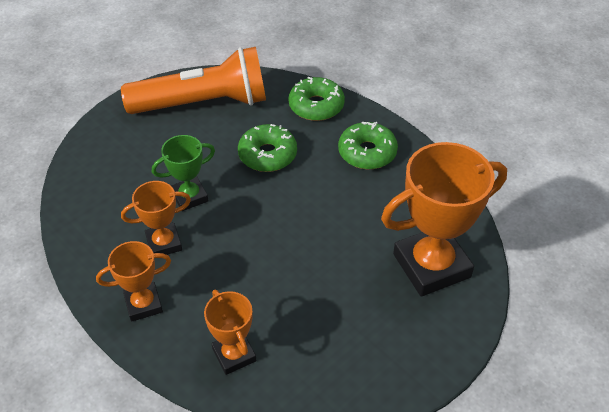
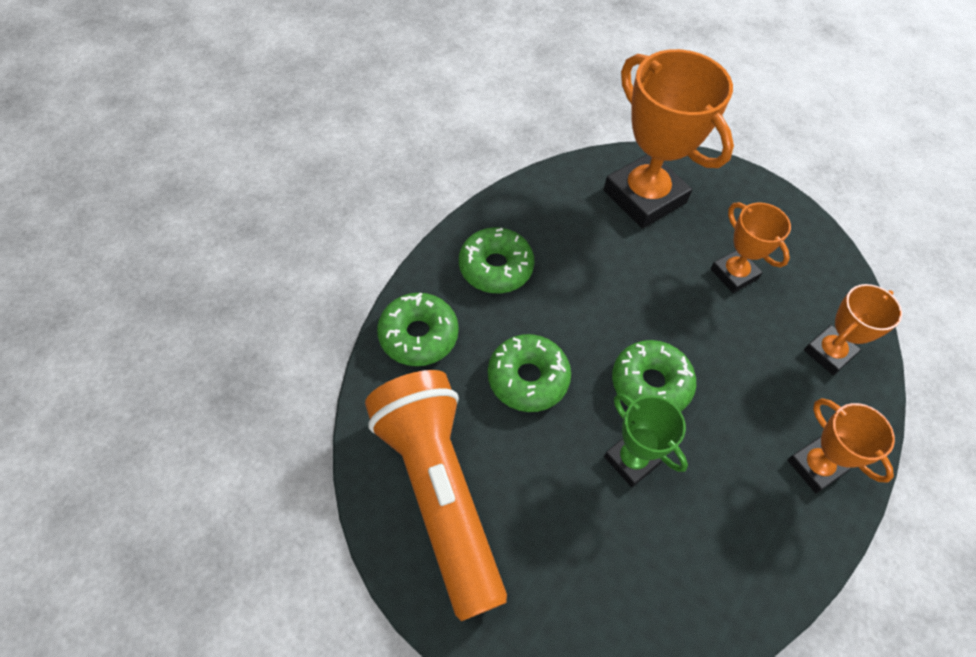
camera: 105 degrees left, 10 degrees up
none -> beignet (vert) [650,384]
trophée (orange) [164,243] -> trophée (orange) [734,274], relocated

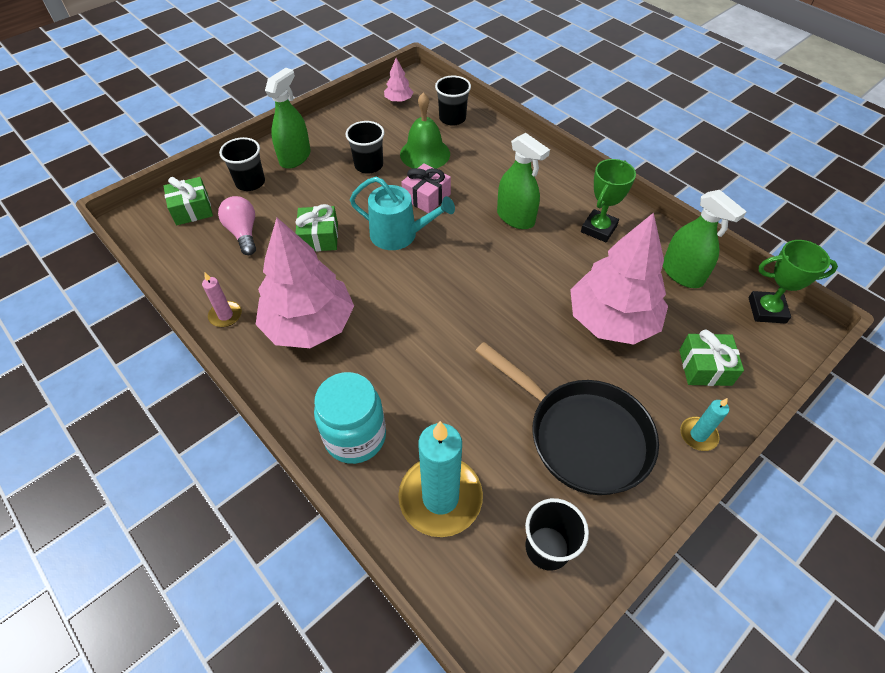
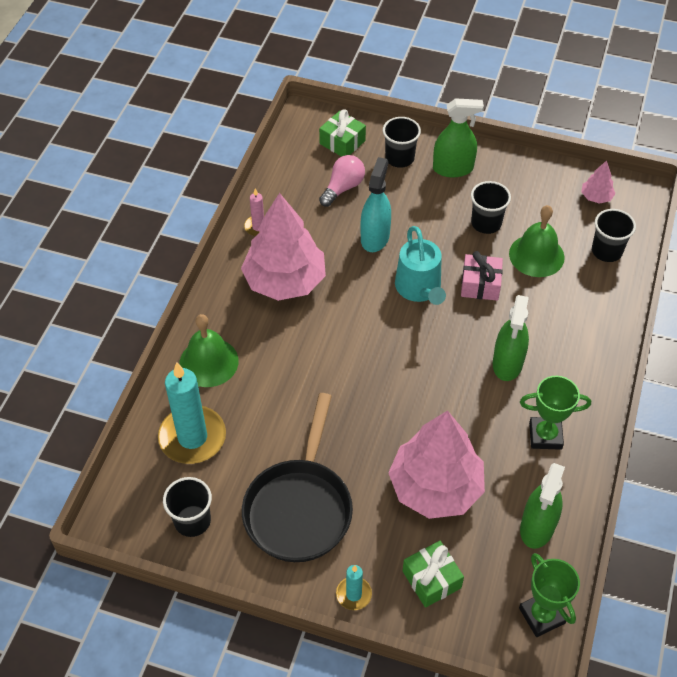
camera: 60 degrees right, 0 degrees up
cadeau (vert) [319,237] -> vaporisateur (turquoise) [375,237]
bocal (turquoise) [355,437] -> cloche (vert) [208,362]

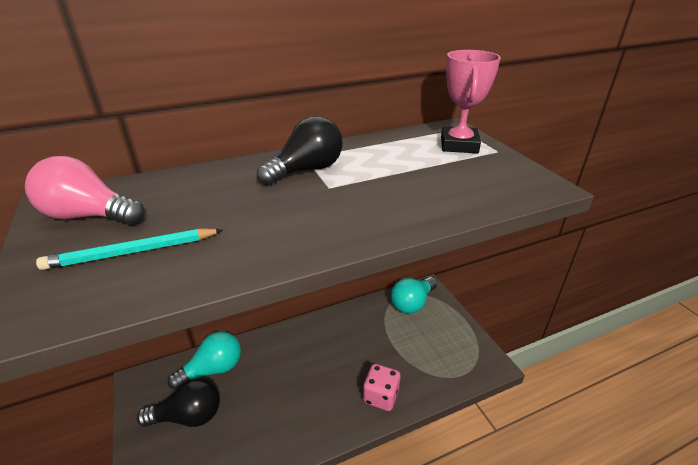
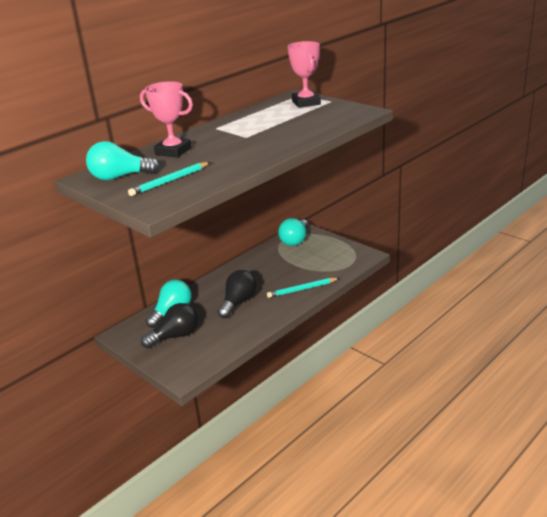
camera: 20 degrees left, 5 degrees down
none -> trophée (rose) [173,151]
ampoule (noir) [306,170] -> ampoule (noir) [238,302], relocated
dé (rose) [380,396] -> crayon (turquoise) [302,289]
ampoule (rose) [89,216] -> ampoule (turquoise) [120,177]

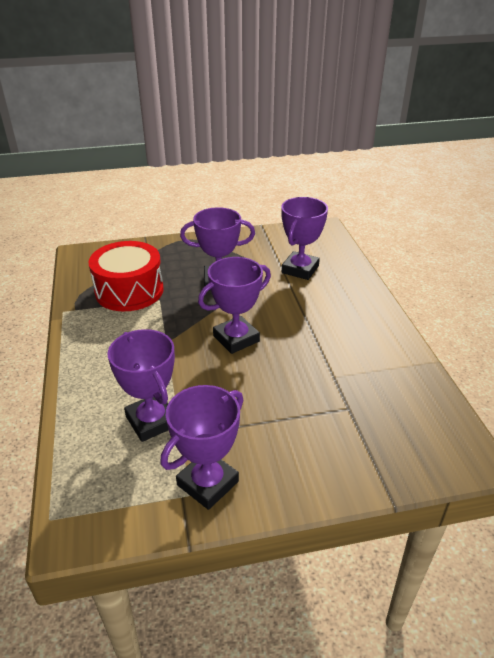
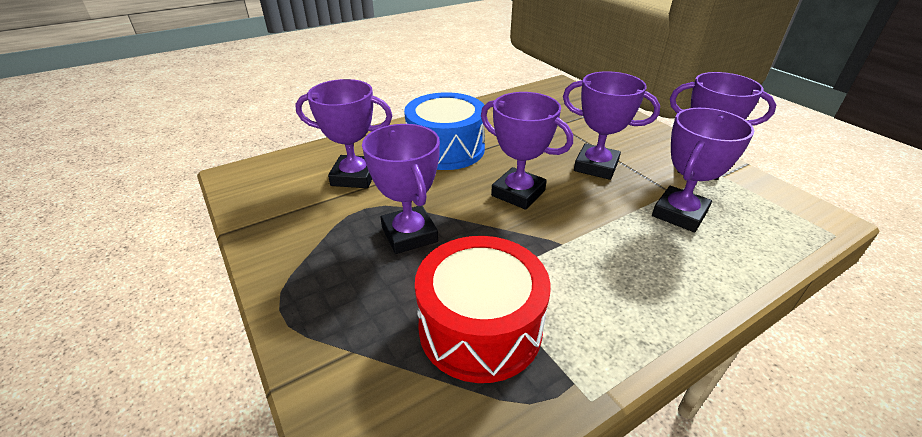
camera: 110 degrees left, 0 degrees up
none -> tambour (bleu) [446,149]
none -> trophée (violet) [596,166]

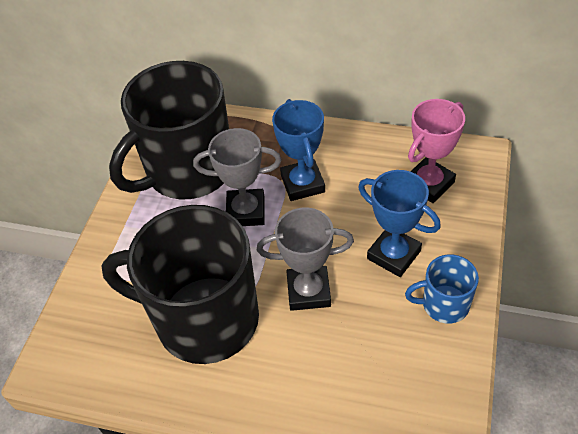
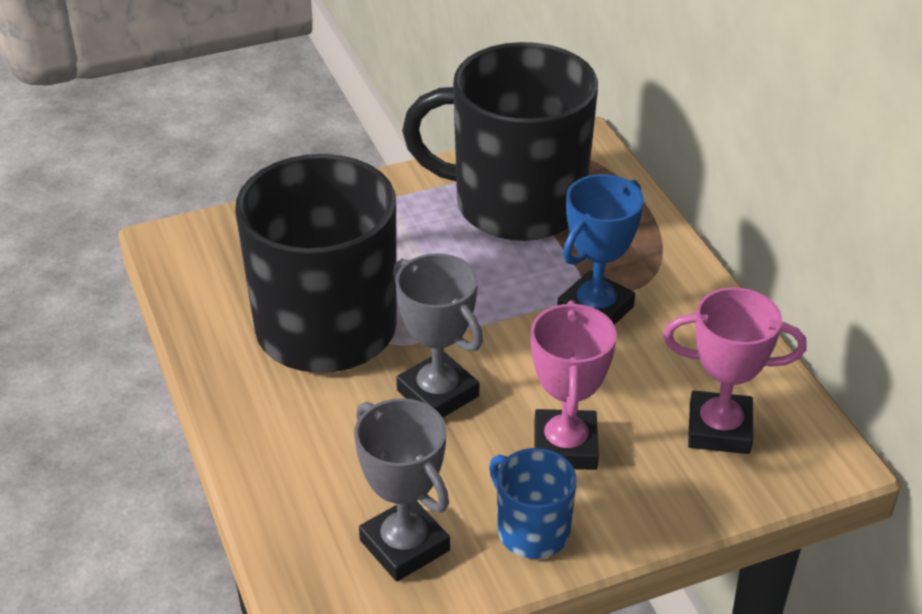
camera: 50 degrees right, 10 degrees down
trophée (gris) [246,211] -> trophée (gris) [404,545], relocated
trophée (bleu) [394,255] -> trophée (rose) [565,446]

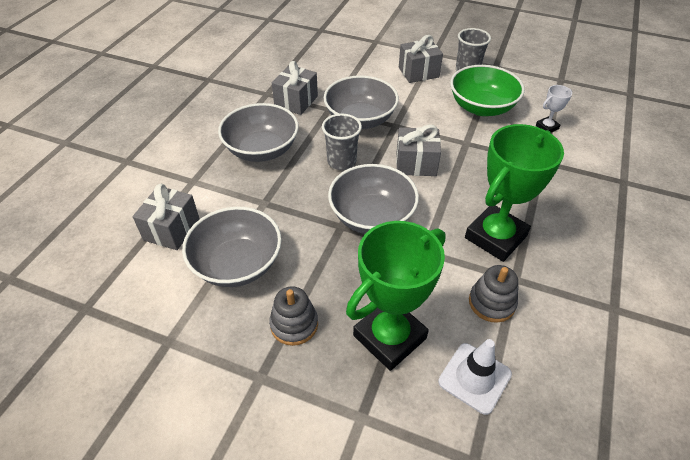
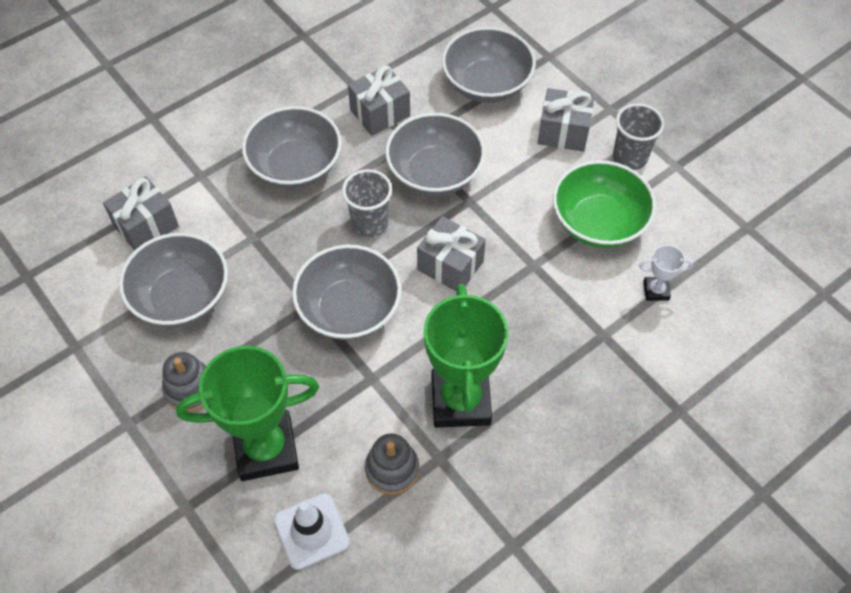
camera: 30 degrees right, 10 degrees up
none -> bol (gris) [486,84]
trophée (vert) [495,237] -> trophée (vert) [460,401], 75 degrees counterclockwise

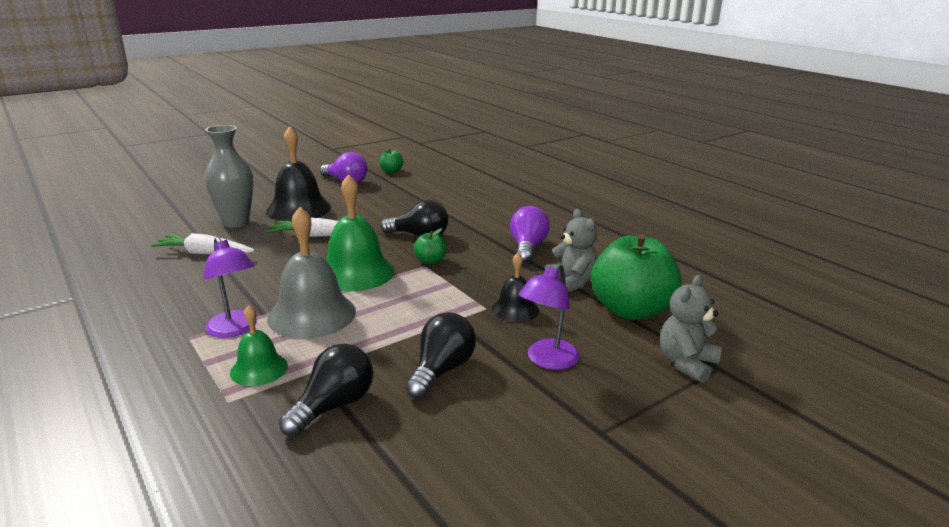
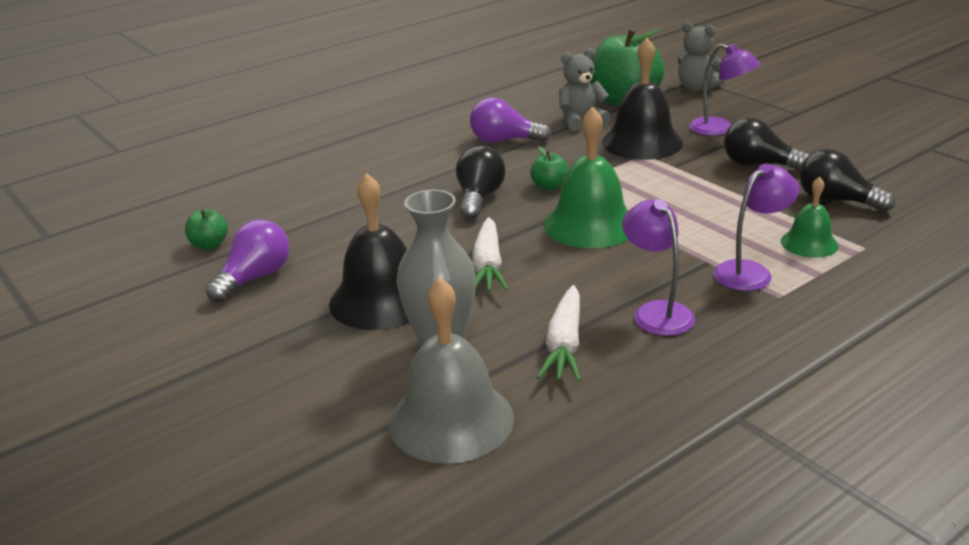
camera: 90 degrees left, 5 degrees up
none -> lampe (violet) [656,312]
cloche (gris) [312,314] -> cloche (gris) [451,420], relocated
cloche (noir) [515,309] -> cloche (noir) [642,142], x1.79

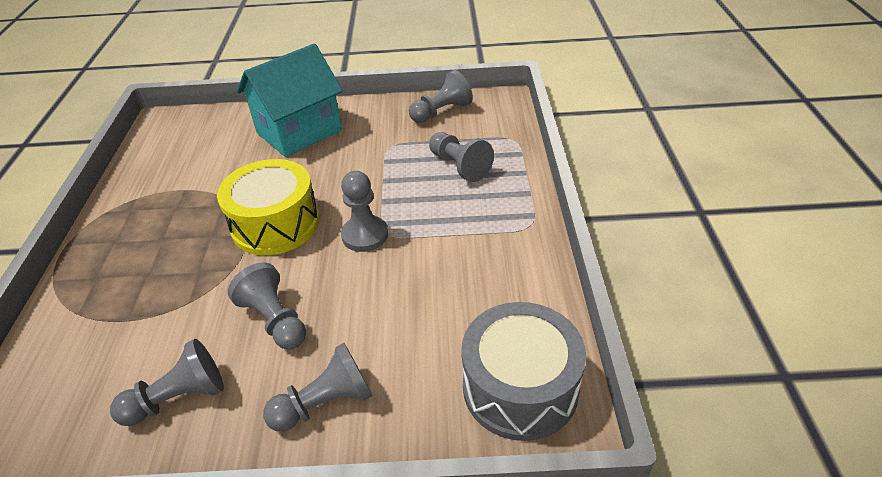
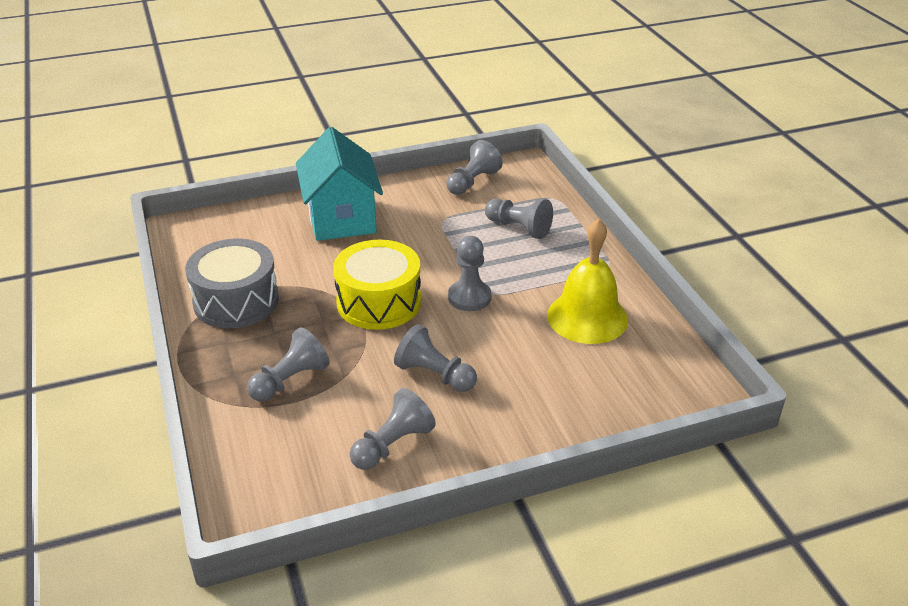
camera: 20 degrees left, 5 degrees down
none -> cloche (jaune) [587,317]
pion (gris) [325,403] -> pion (gris) [290,380], relocated
tambour (gris) [520,387] -> tambour (gris) [236,301], relocated
maison (turquoise) [299,131] -> maison (turquoise) [341,218], 45 degrees counterclockwise

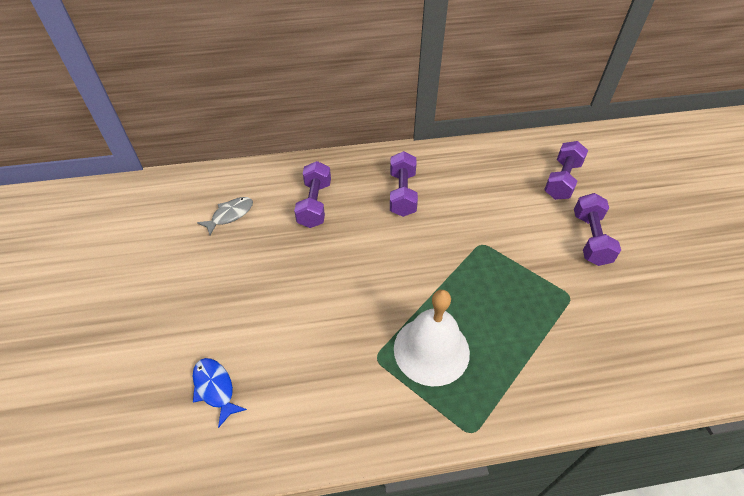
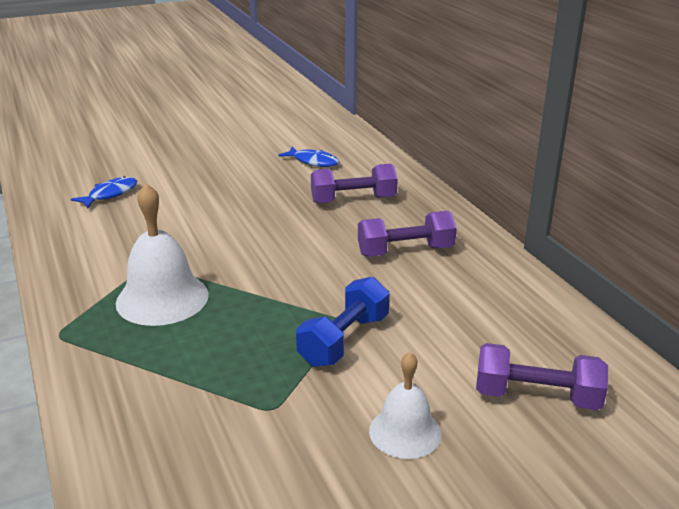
camera: 75 degrees right, 20 degrees down
none -> haltère (bleu) [344,340]
haltère (violet) [590,239] -> cloche (blanc) [405,432]
poisson (gris) [230,215] -> poisson (bleu) [313,161]

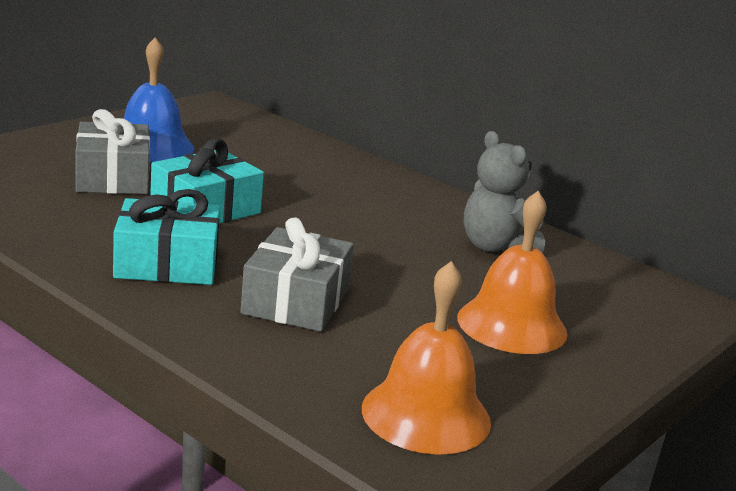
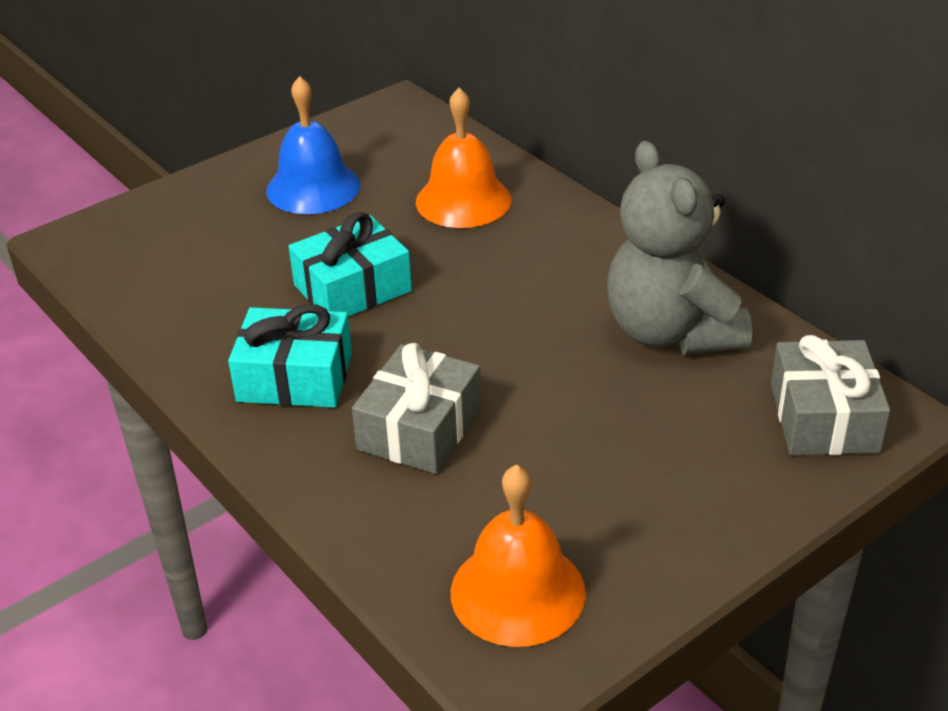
camera: 15 degrees right, 15 degrees up
cadeau (gris) [113,177] -> cadeau (gris) [824,418], relocated
cloche (orange) [512,325] -> cloche (orange) [463,200], relocated
ours en peluche (gris) [495,247] -> ours en peluche (gris) [671,332], x1.52

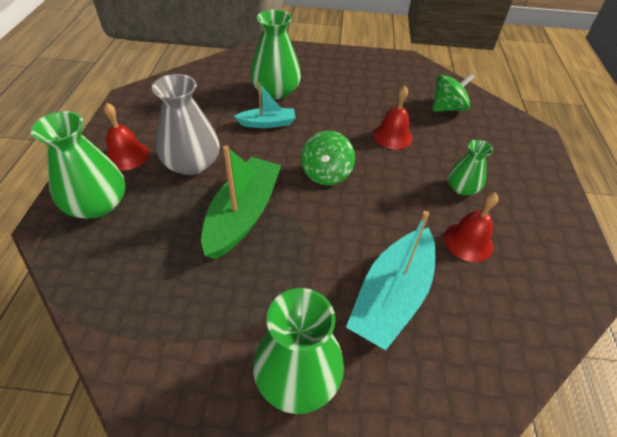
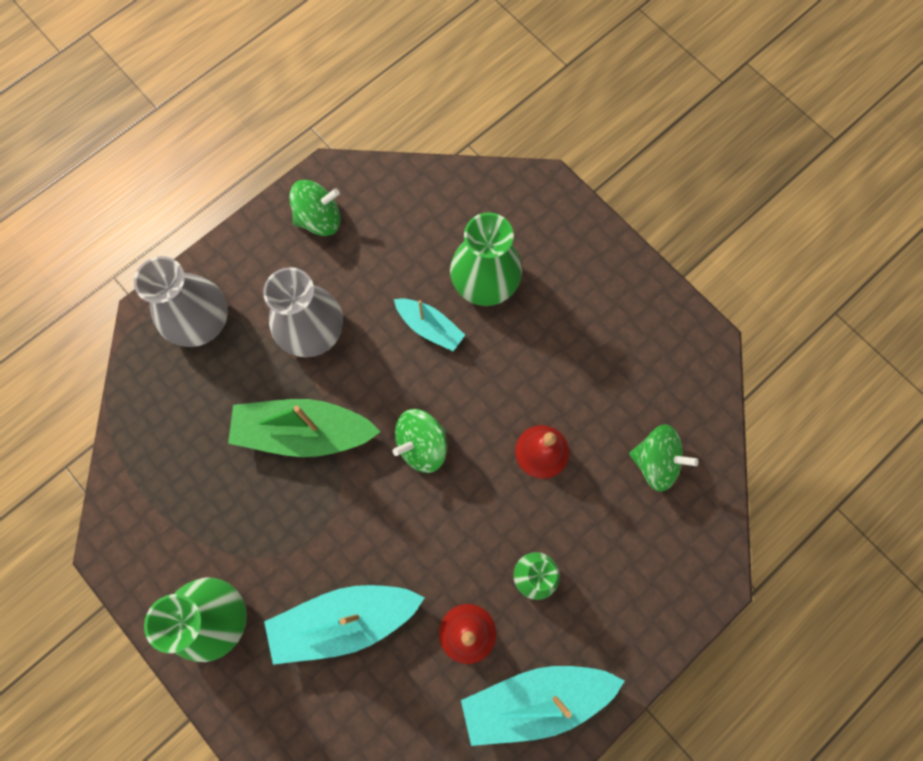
camera: 45 degrees right, 25 degrees up
cloche (rouge) [127,155] -> none
none -> toupie (vert) [319,219]
none -> bateau (turquoise) [535,699]
vase (vert) [97,204] -> vase (gris) [199,320]
bateau (vert) [243,214] -> bateau (vert) [303,432], 150 degrees counterclockwise

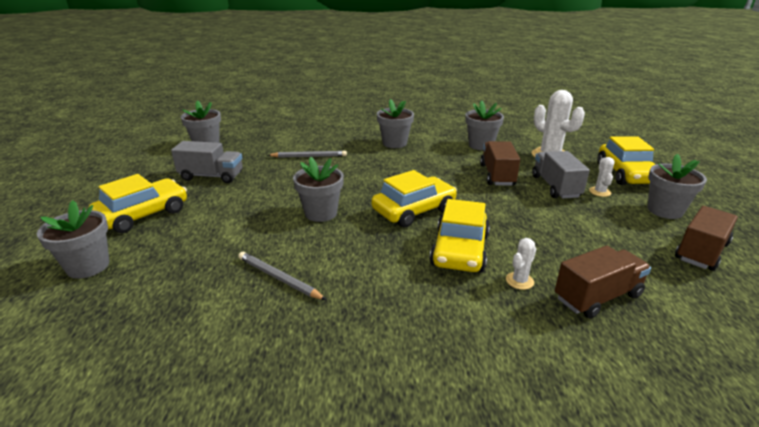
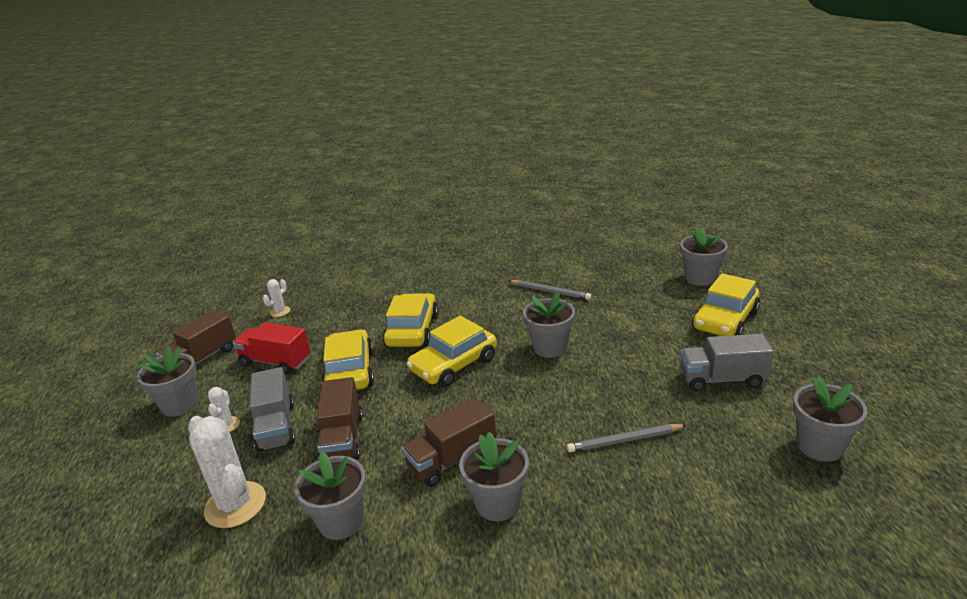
camera: 175 degrees right, 0 degrees up
none -> camion (rouge) [276,362]
cactus (blanc) [519,281] -> cactus (blanc) [280,311], relocated
camion (marron) [597,297] -> camion (marron) [452,459], relocated
voiture (jaune) [626,174] -> voiture (jaune) [350,372], relocated

